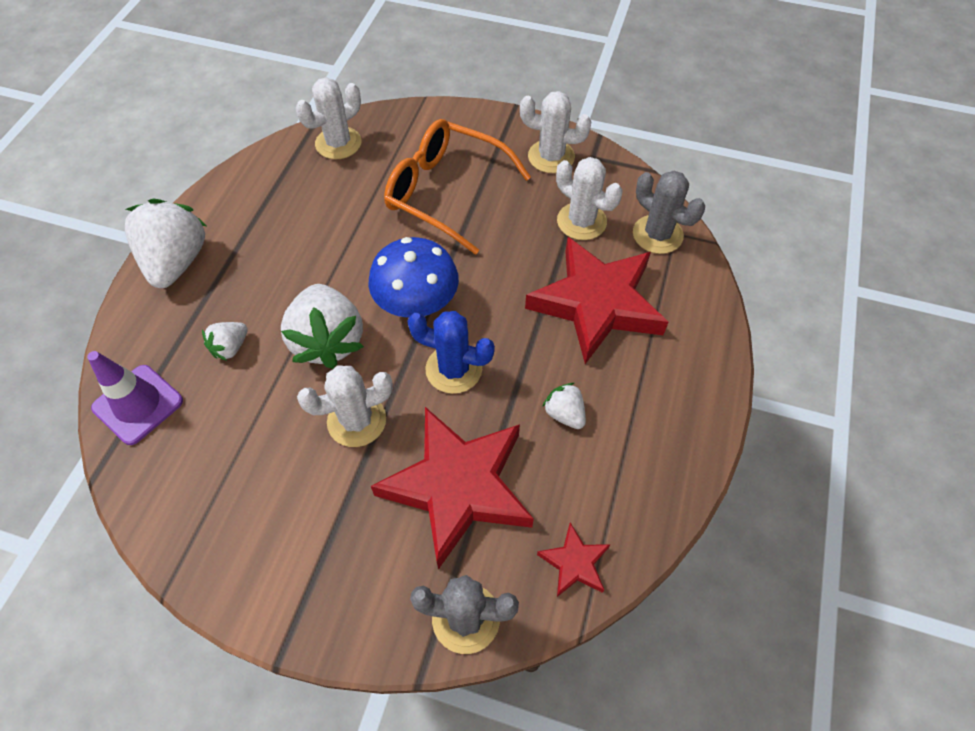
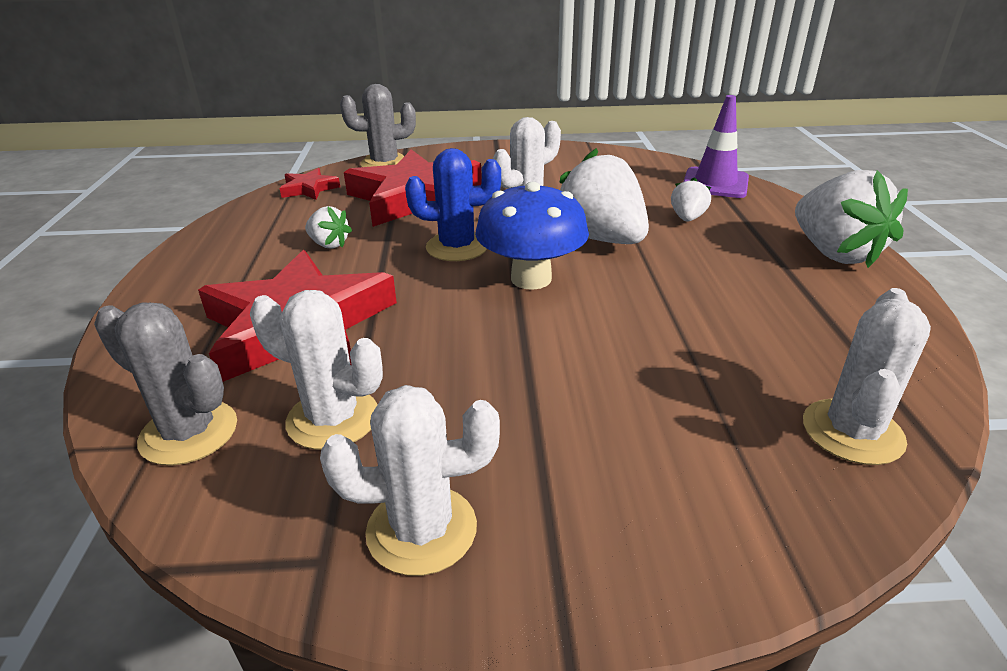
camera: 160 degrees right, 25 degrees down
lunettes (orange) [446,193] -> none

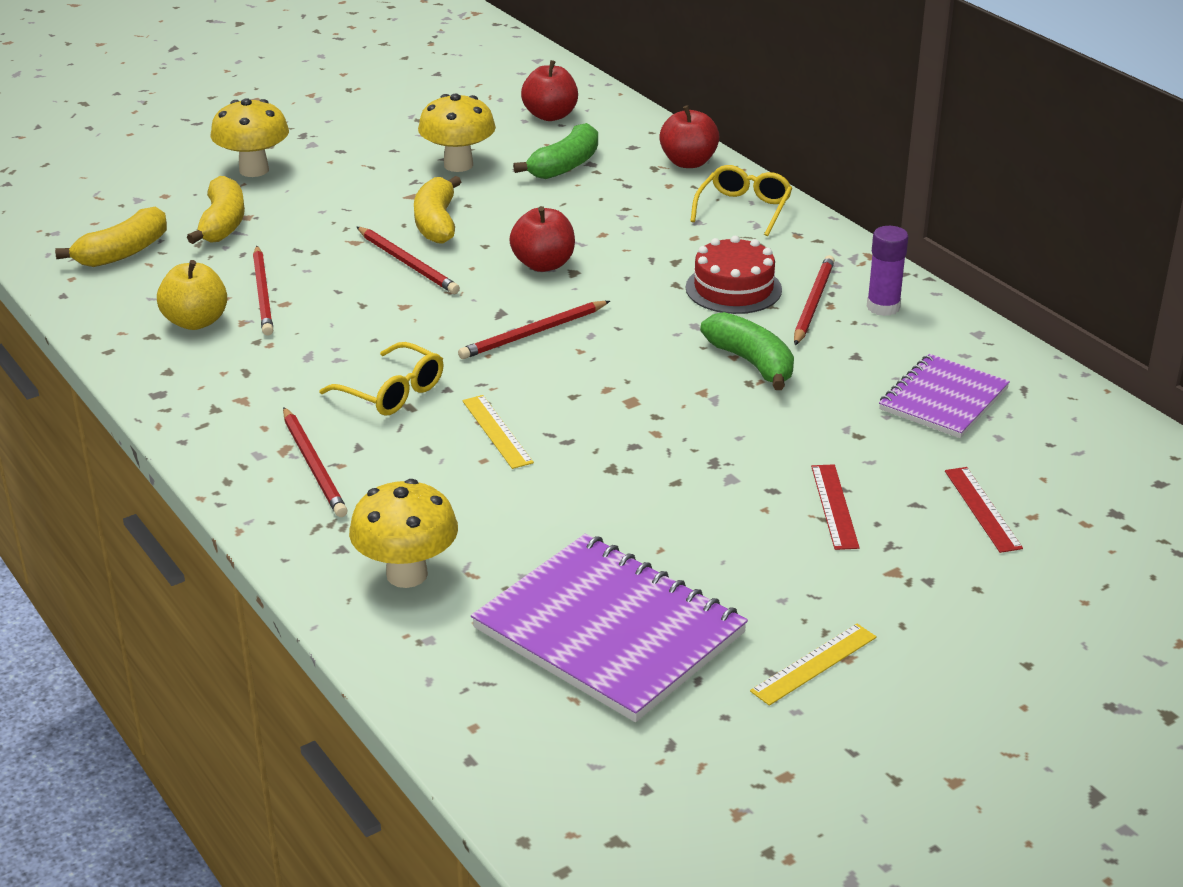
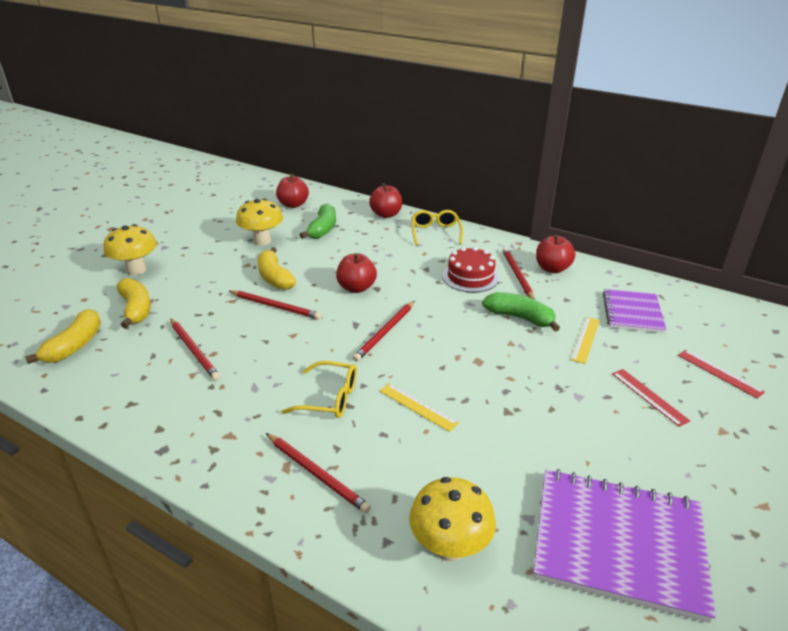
camera: 25 degrees left, 0 degrees up
pomme (jaune) [196,322] -> none
règle (jaune) [814,664] -> règle (jaune) [585,339], relocated
bâton de colle (violet) [883,307] -> pomme (rouge) [552,269]

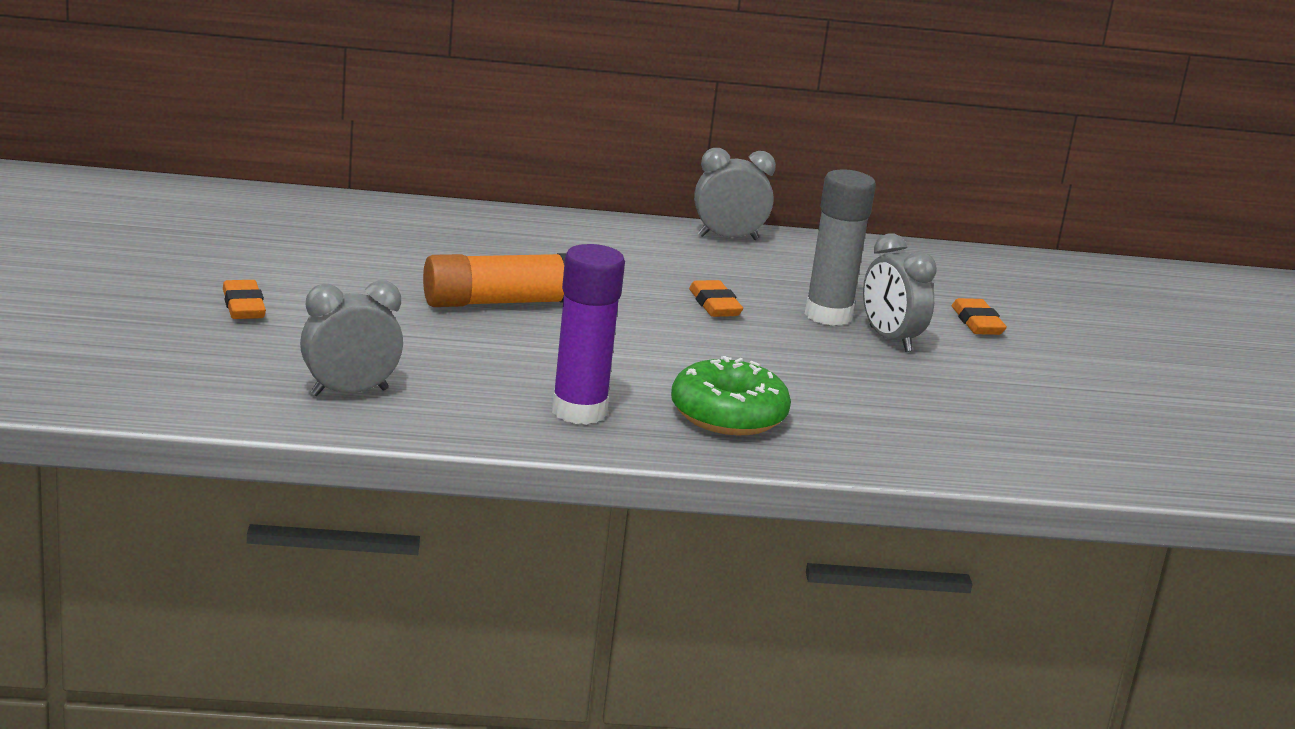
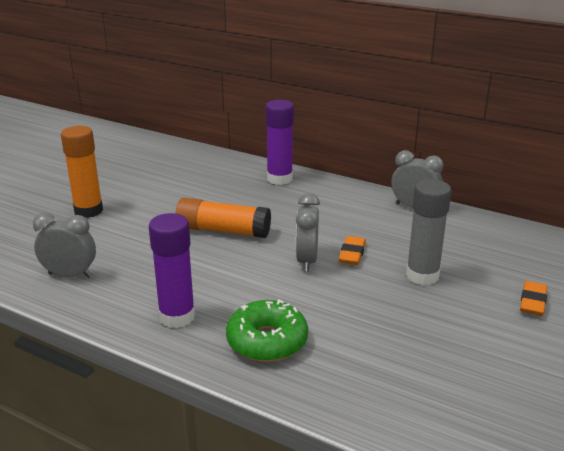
camera: 35 degrees right, 5 degrees up
none -> bâton de colle (violet) [279,179]
réveil (gris) [889,339] -> réveil (gris) [306,261], relocated
gomme (orange) [243,306] -> bâton de colle (orange) [88,211]

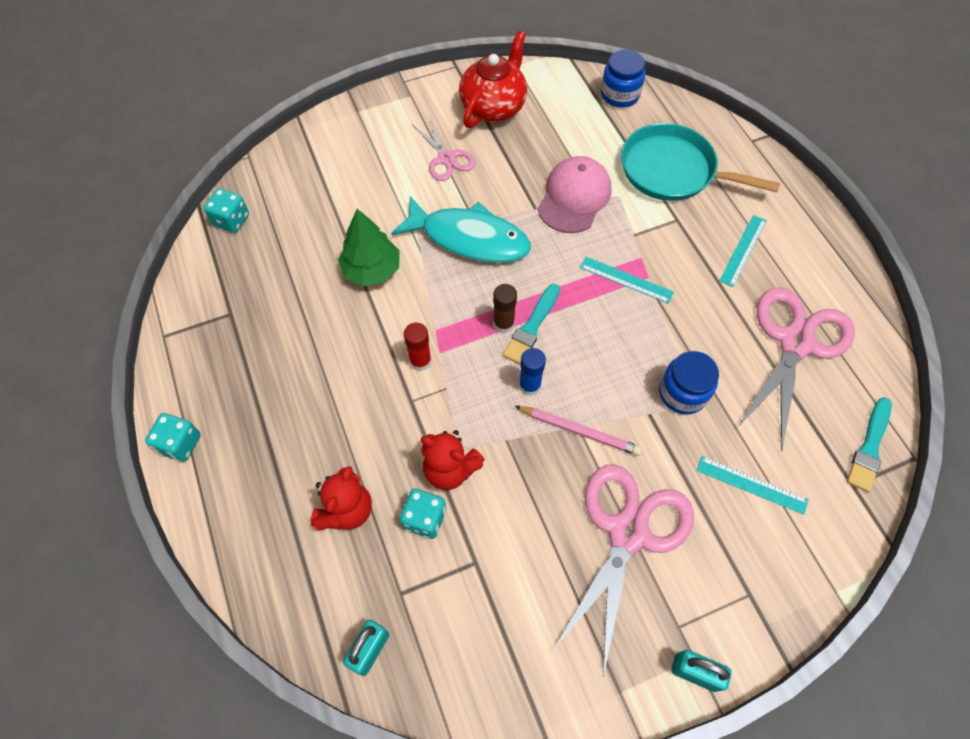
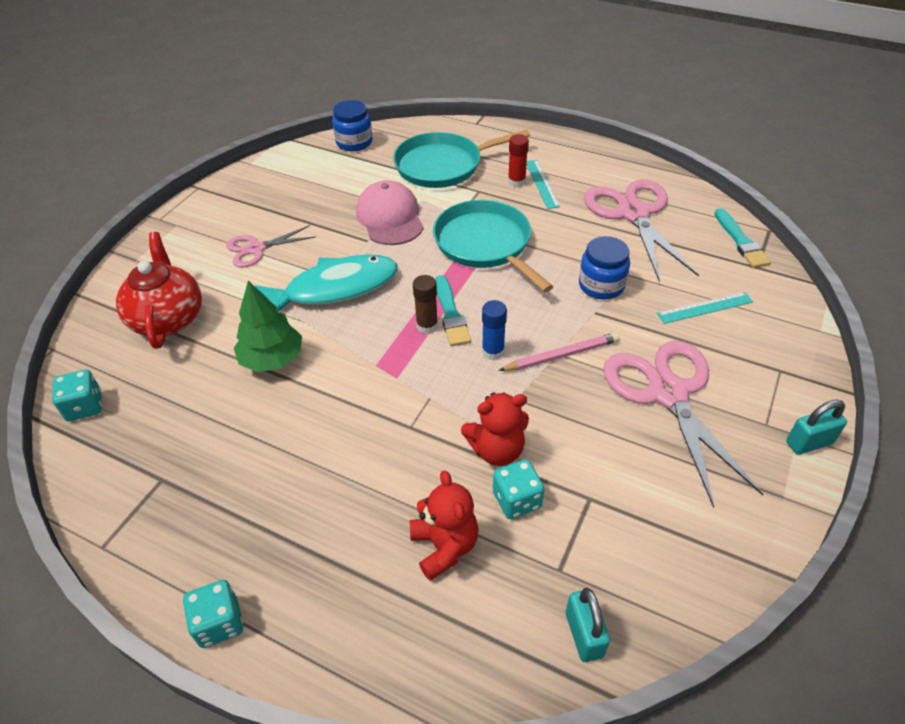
camera: 40 degrees left, 15 degrees down
bâton de colle (rouge) [420,361] -> bâton de colle (rouge) [516,182], relocated
théière (rouge) [493,107] -> théière (rouge) [168,318], relocated
règle (turquoise) [626,279] -> poêle (turquoise) [485,244]
ciseaux (rose) [446,158] -> ciseaux (rose) [256,249], 135 degrees clockwise

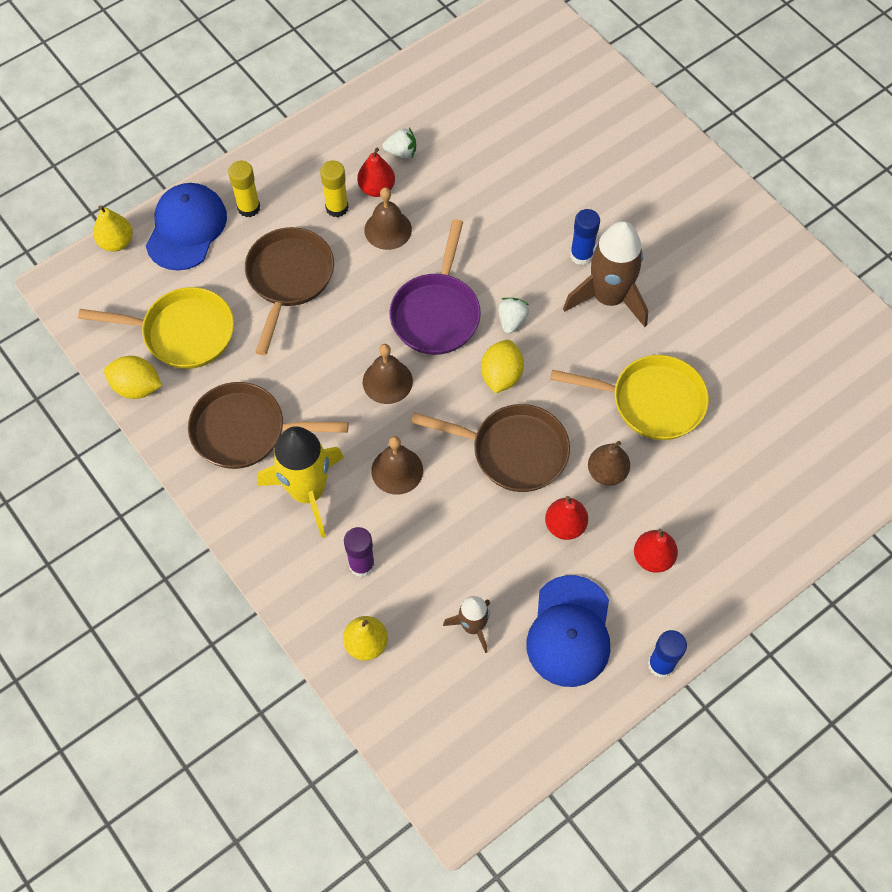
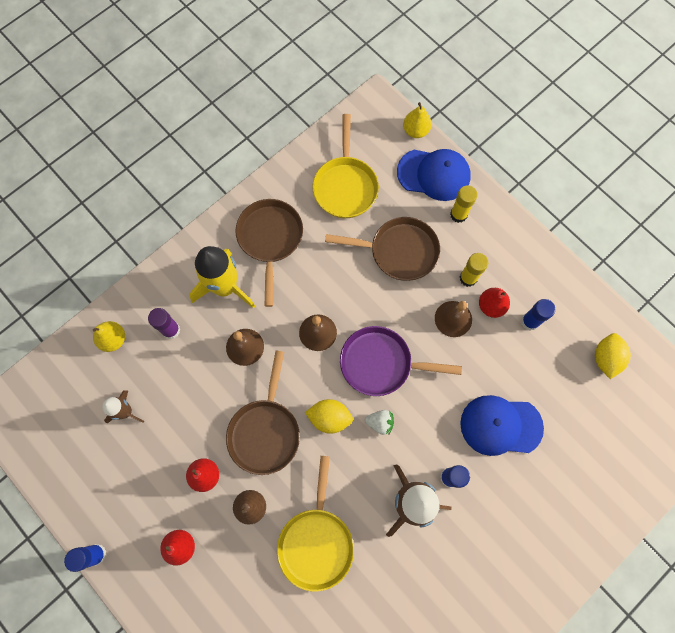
camera: 85 degrees right, 10 degrees up
citron (jaune) [137,387] -> citron (jaune) [605,358], relocated
casquette (bleu) [569,631] -> casquette (bleu) [500,425], relocated
fraise (blanc) [401,152] -> bâton de colle (bleu) [530,321]

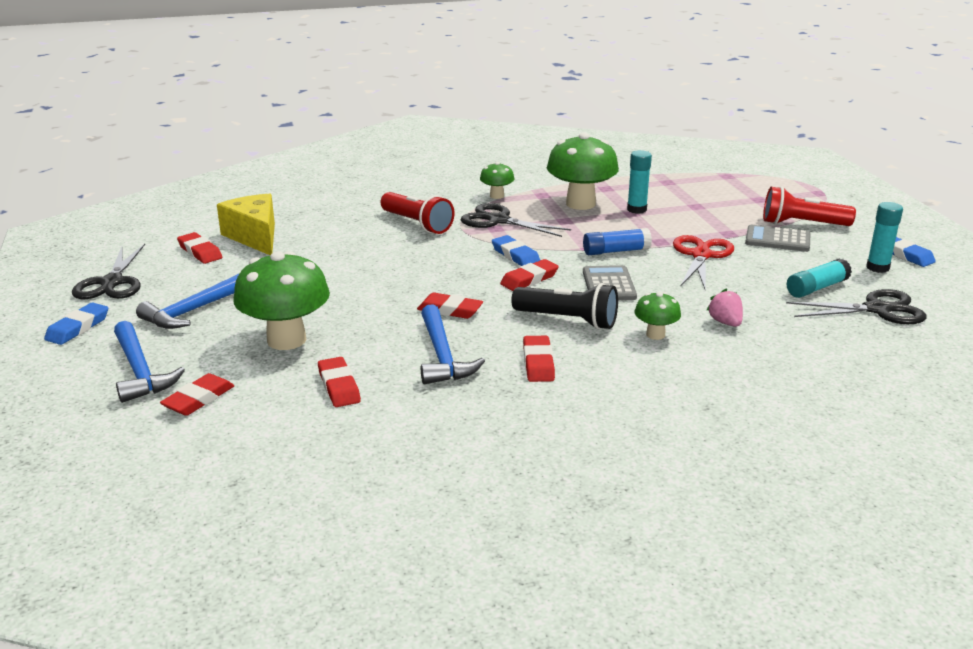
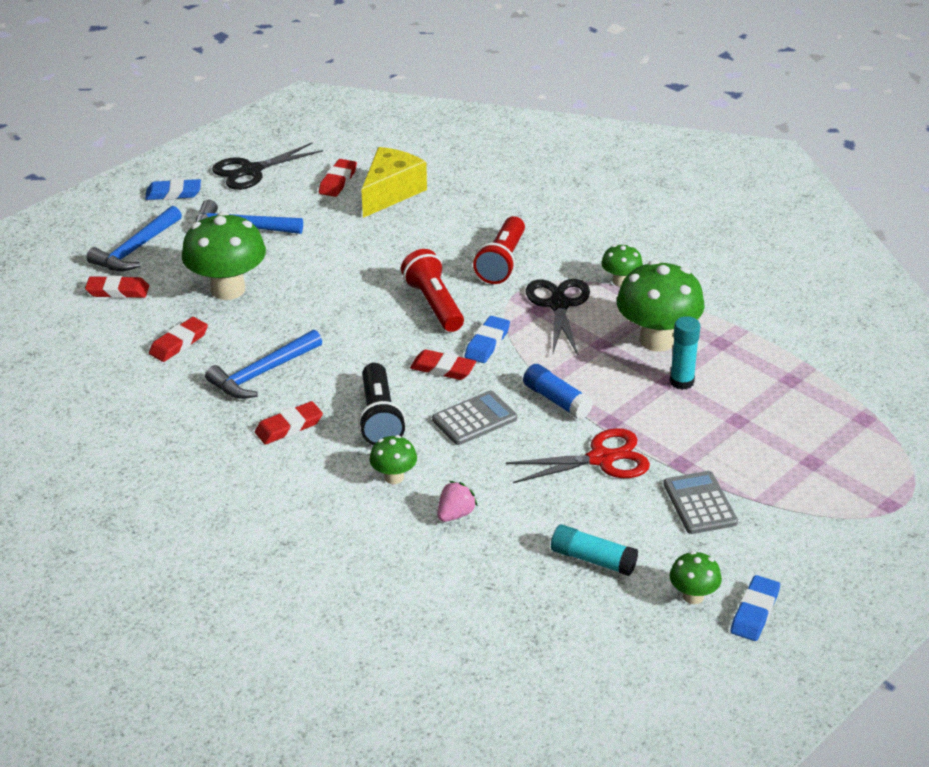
camera: 60 degrees right, 10 degrees up
gomme (rouge) [450,310] -> none
ciseaux (noir) [877,309] -> none
lampe de poche (rouge) [802,224] -> lampe de poche (rouge) [434,304], relocated
bâton de colle (turquoise) [877,268] -> champignon (vert) [693,596]

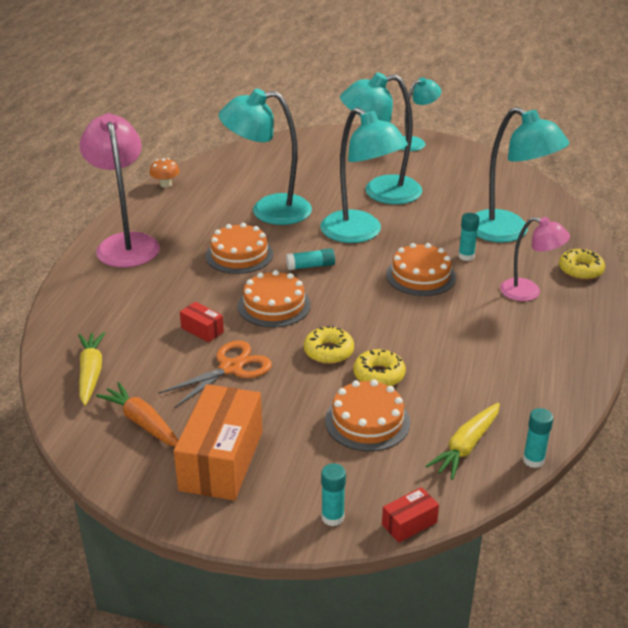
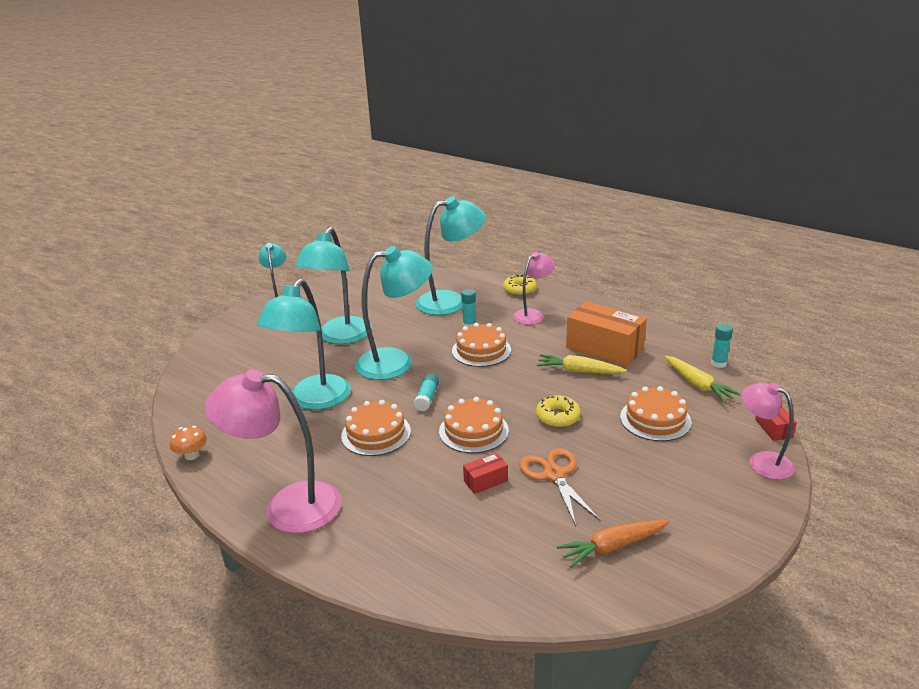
camera: 65 degrees left, 5 degrees down
beignet (jaune) [379,375] -> none
carotte (jaune) [91,373] -> carotte (jaune) [579,371], relocated
boîte (orange) [221,460] -> boîte (orange) [604,349], relocated
bâton de colle (turquoise) [332,517] -> lampe (rose) [762,461]

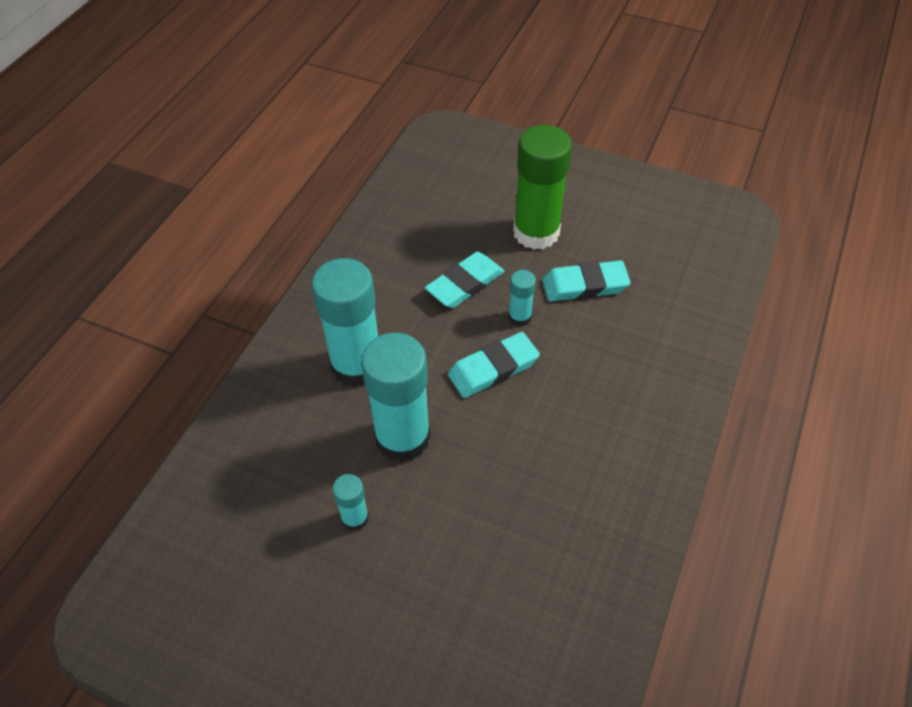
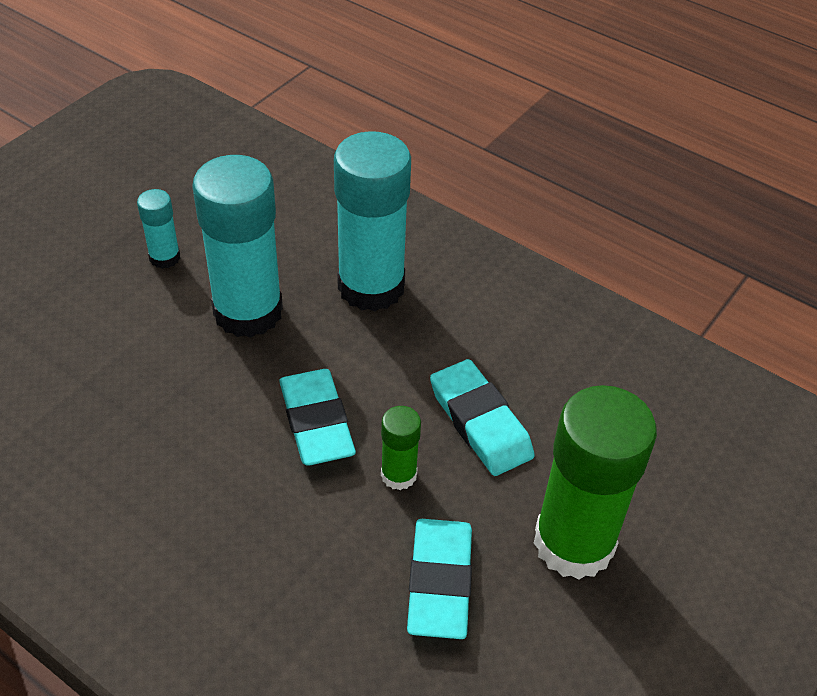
camera: 100 degrees right, 5 degrees down
bâton de colle (turquoise) [519,317] -> bâton de colle (vert) [398,475]

